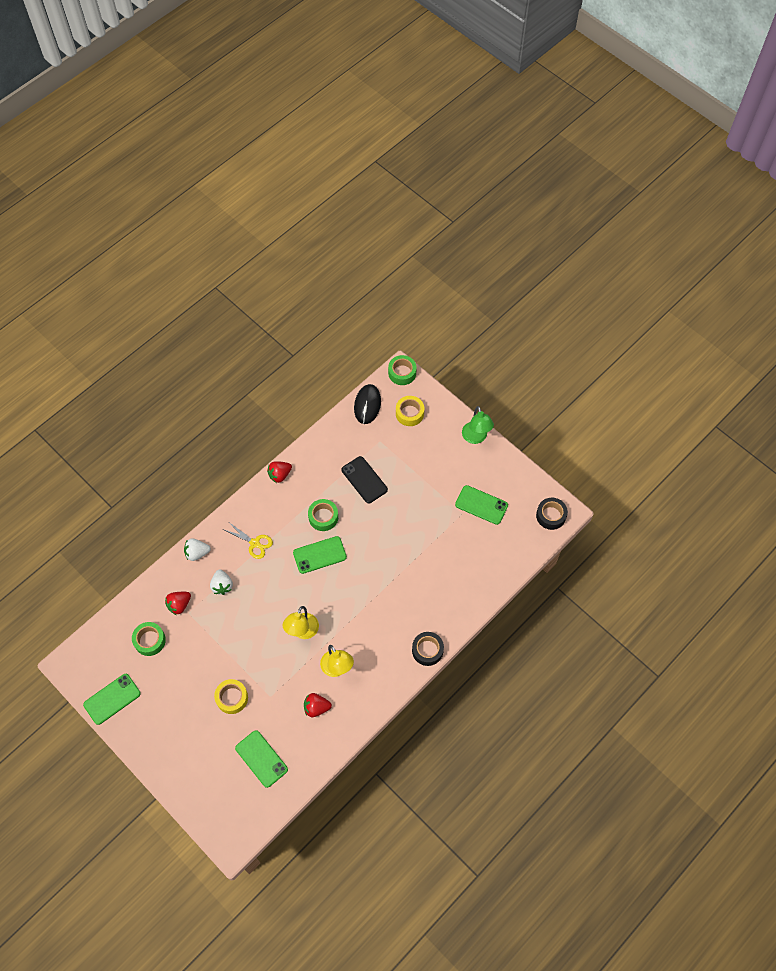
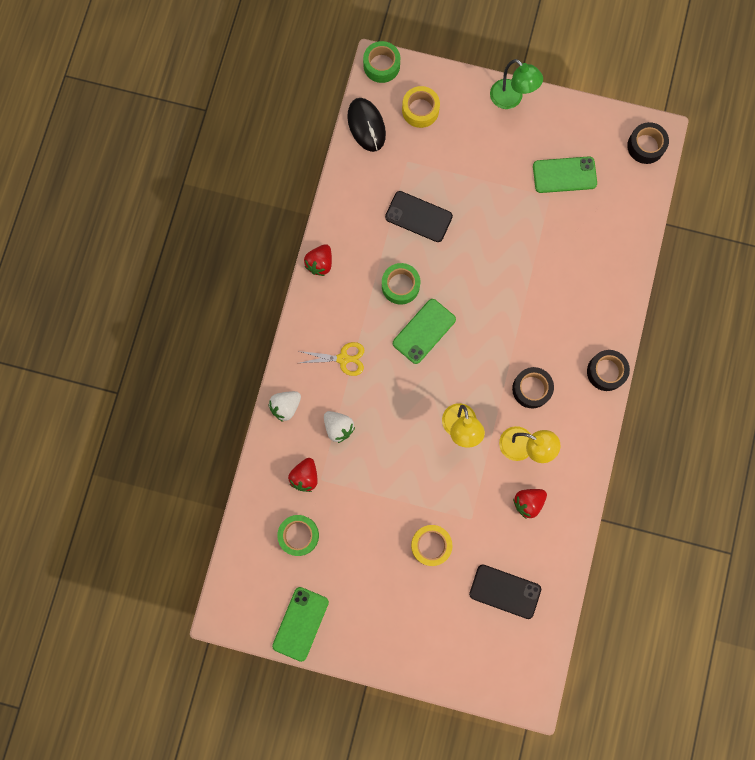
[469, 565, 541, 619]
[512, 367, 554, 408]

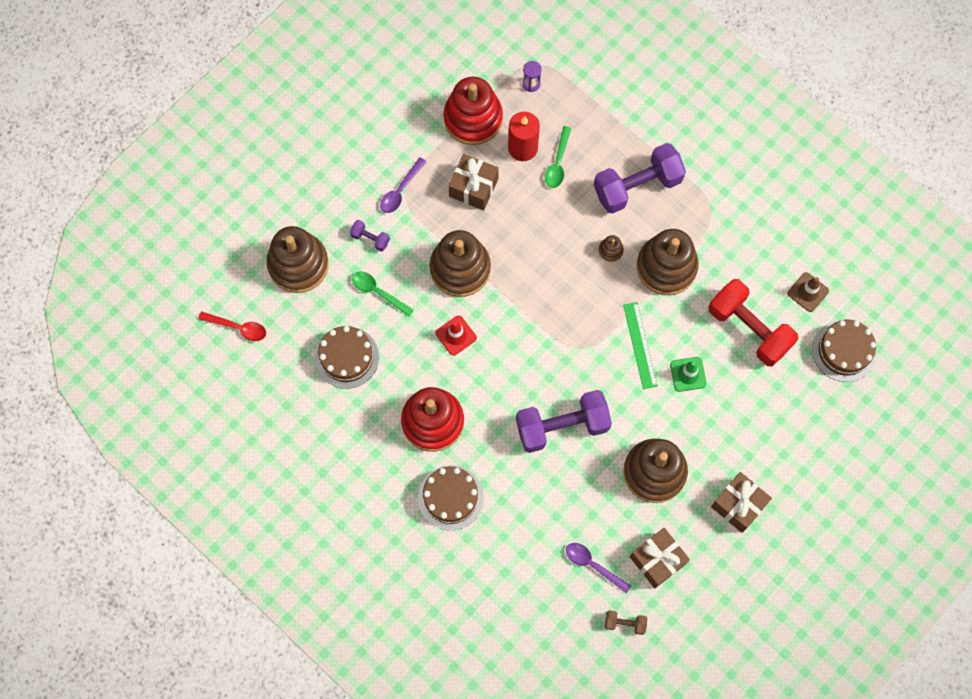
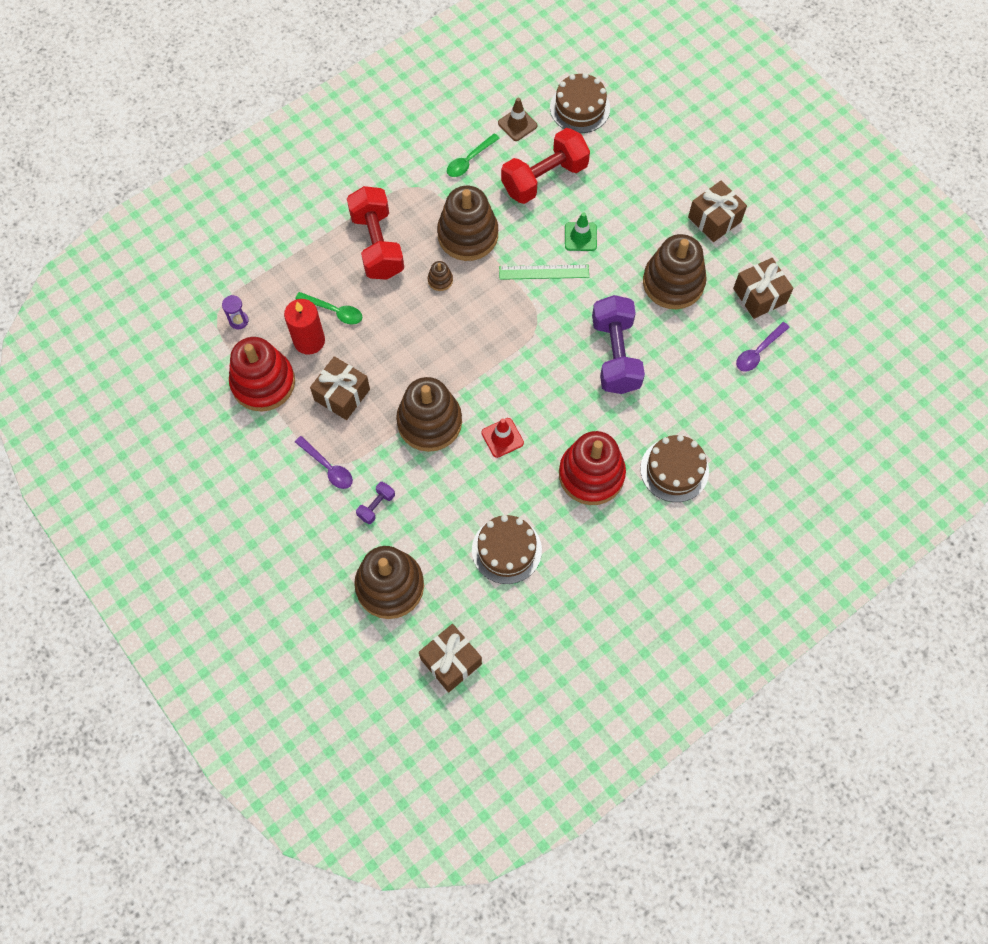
[347, 186, 404, 280]
[419, 624, 482, 692]
[447, 133, 500, 177]
[605, 610, 647, 635] (first image)

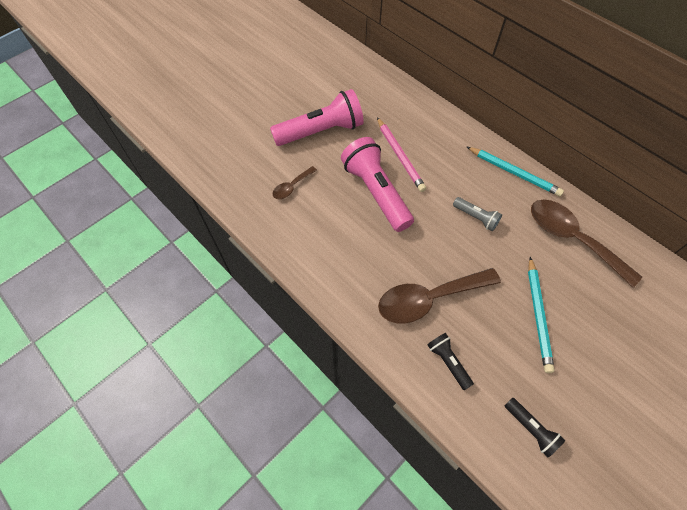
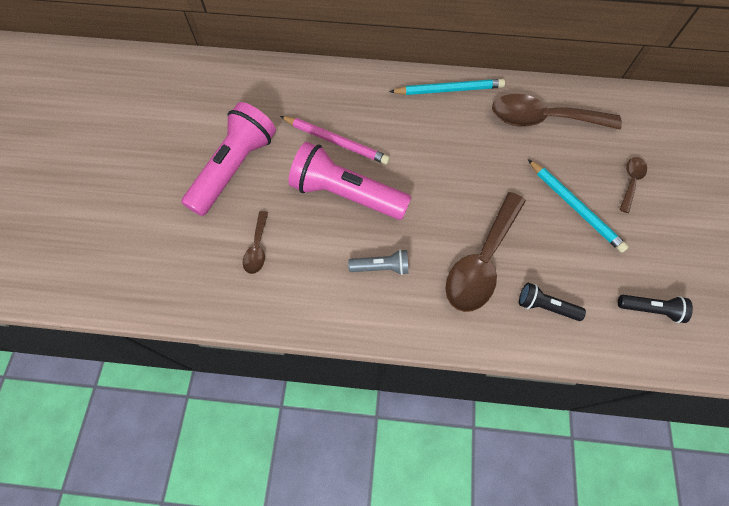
[348, 249, 409, 275]
[620, 157, 647, 213]

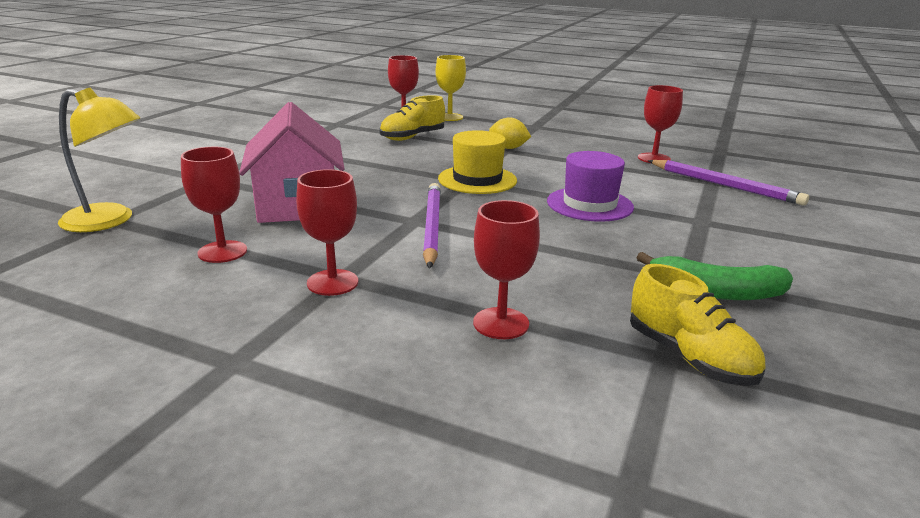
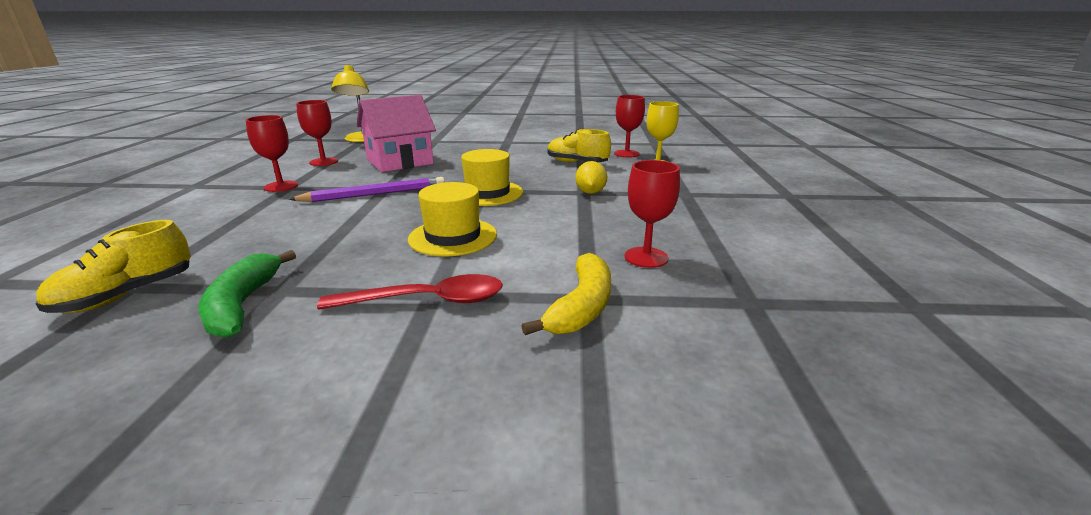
[317, 274, 503, 310]
[408, 182, 497, 256]
[521, 253, 611, 335]
[473, 200, 540, 339] (first image)

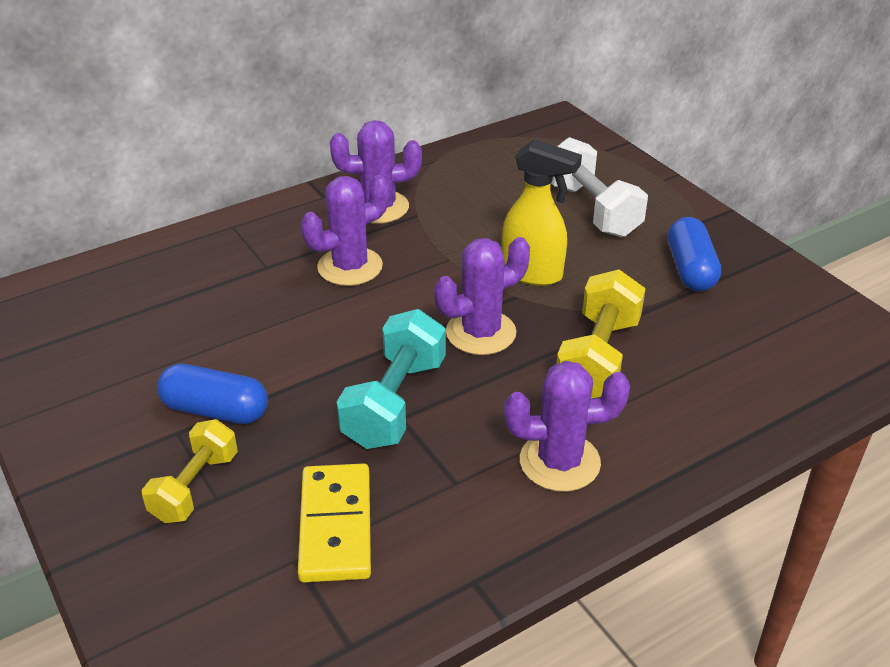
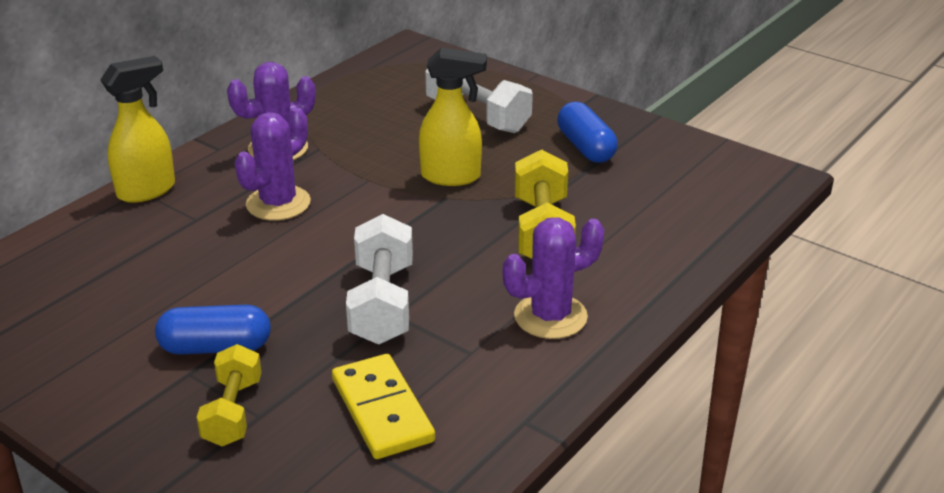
[101, 56, 175, 203]
[346, 214, 413, 345]
[434, 237, 530, 355] (first image)

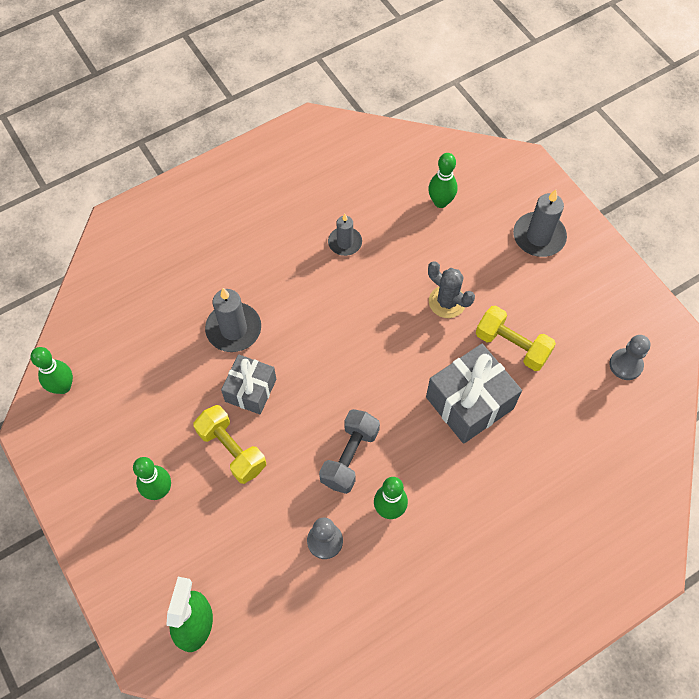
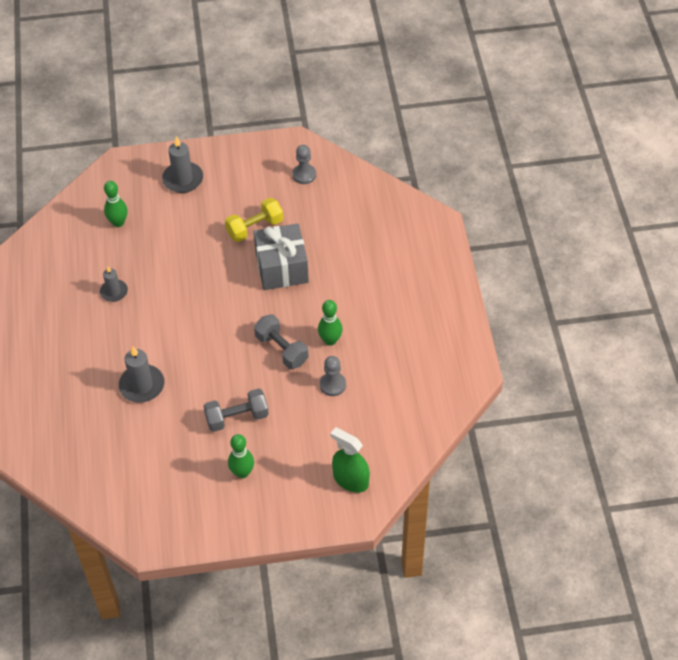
[204, 389, 269, 432]
[31, 347, 73, 394] (first image)
[221, 354, 276, 414] (first image)
[428, 261, 475, 318] (first image)

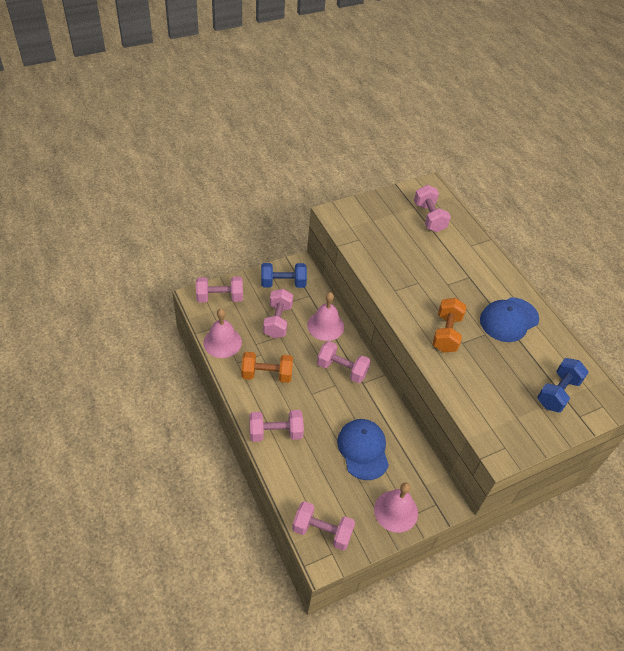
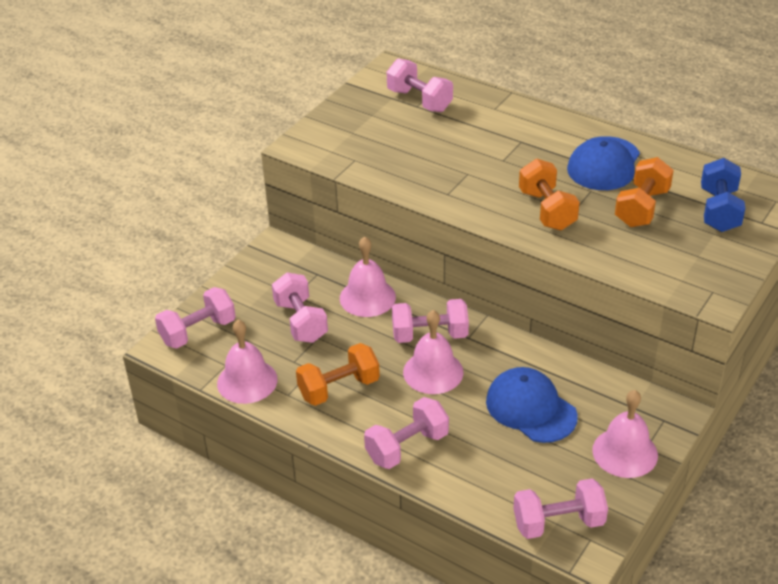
[403, 310, 464, 394]
[615, 157, 674, 227]
[261, 263, 307, 288] (first image)

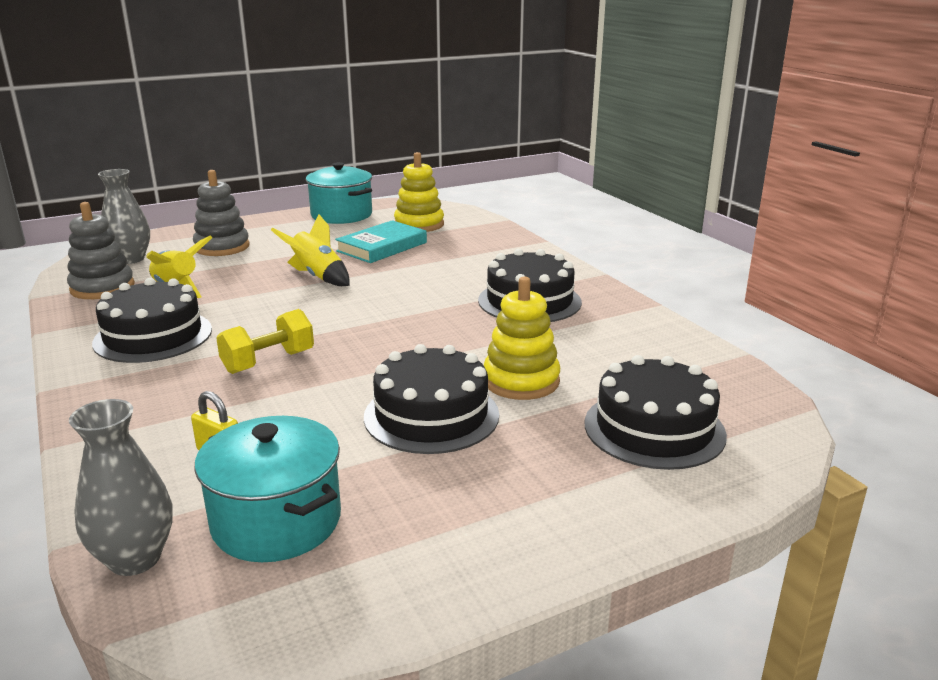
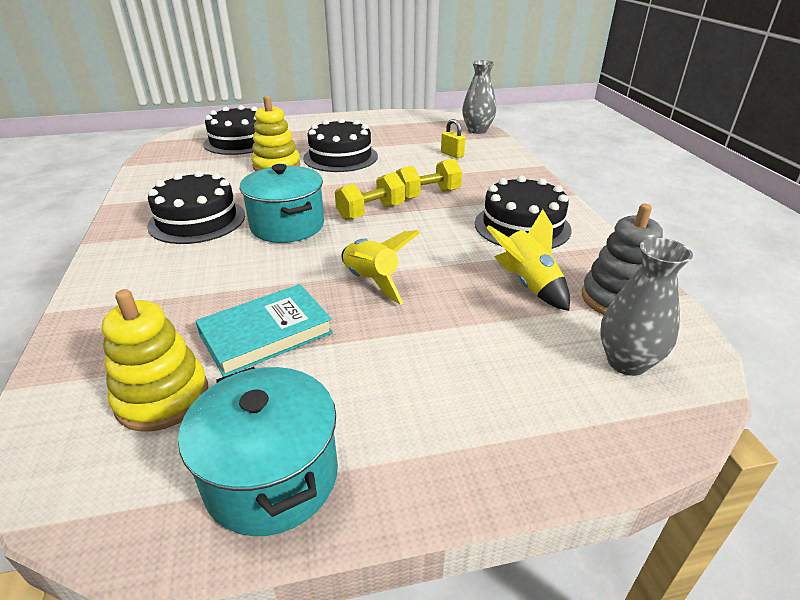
[240, 164, 324, 243]
[335, 172, 405, 220]
[193, 170, 250, 256] (first image)

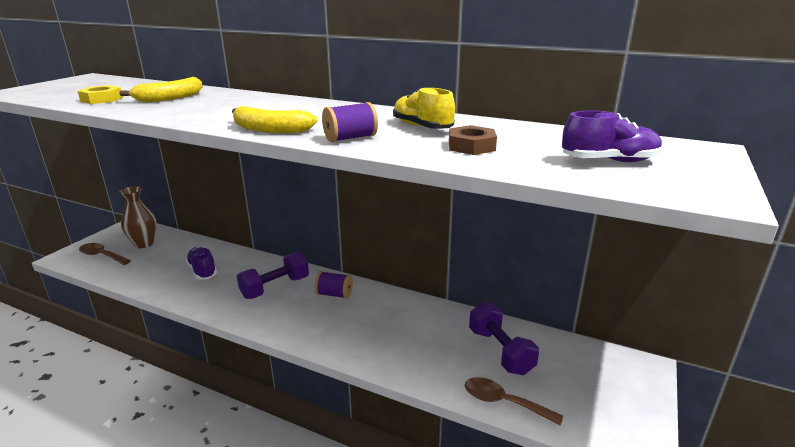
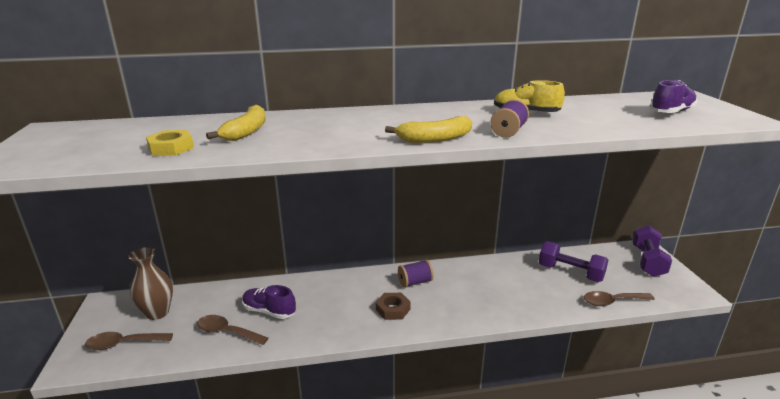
[197, 315, 269, 345]
[376, 293, 411, 320]
[632, 225, 672, 277]

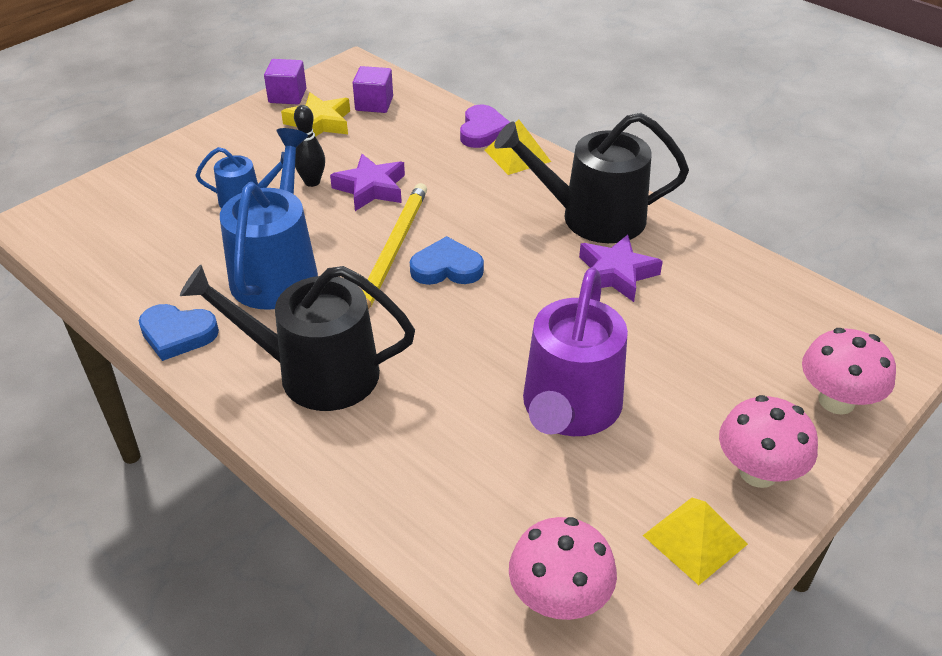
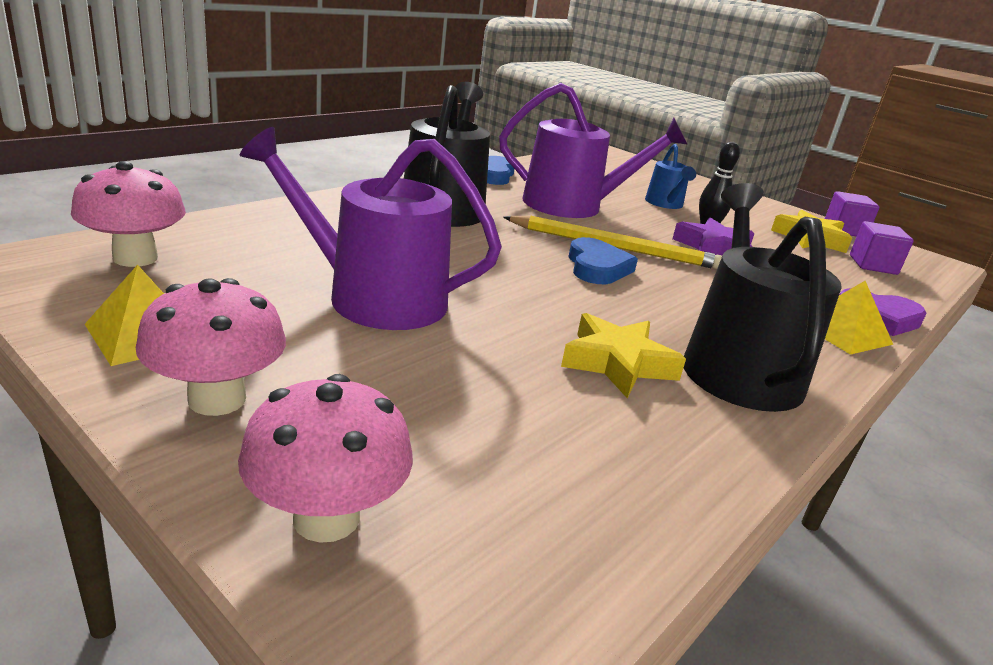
[499, 83, 688, 218]
[561, 313, 686, 398]

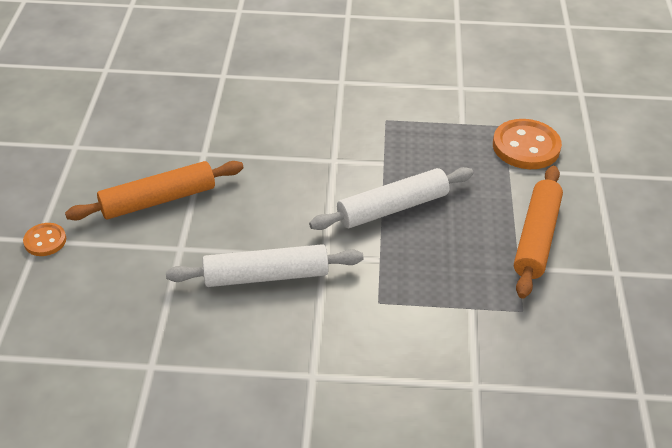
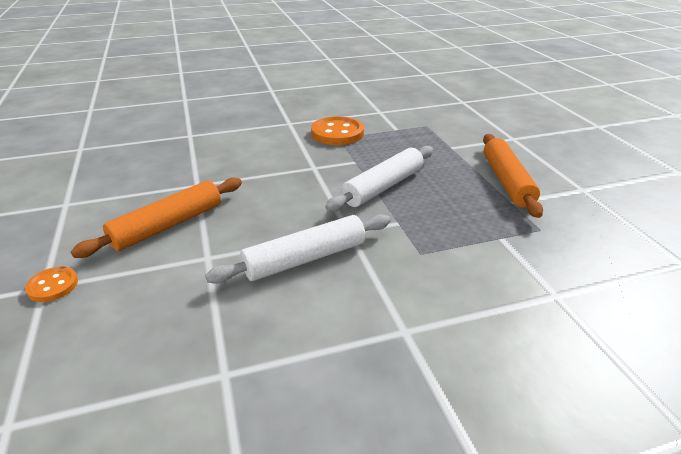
[311, 116, 364, 145]

